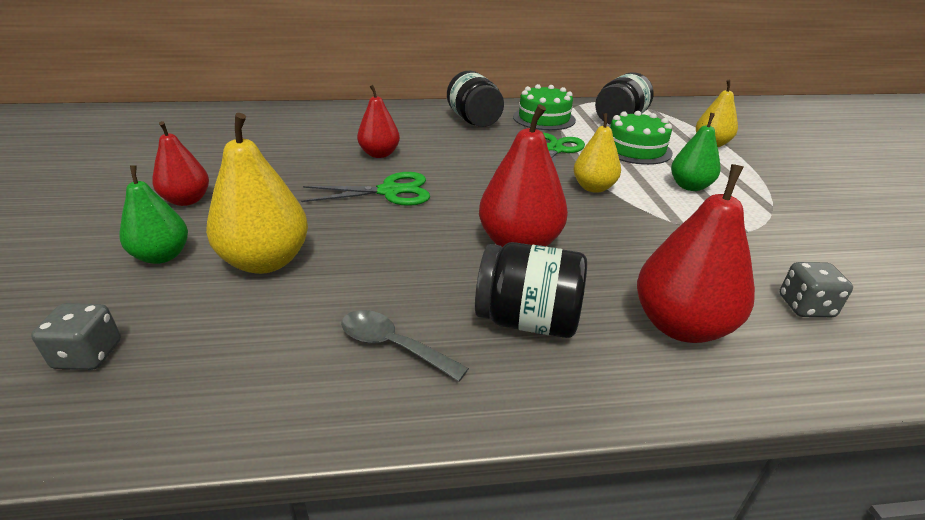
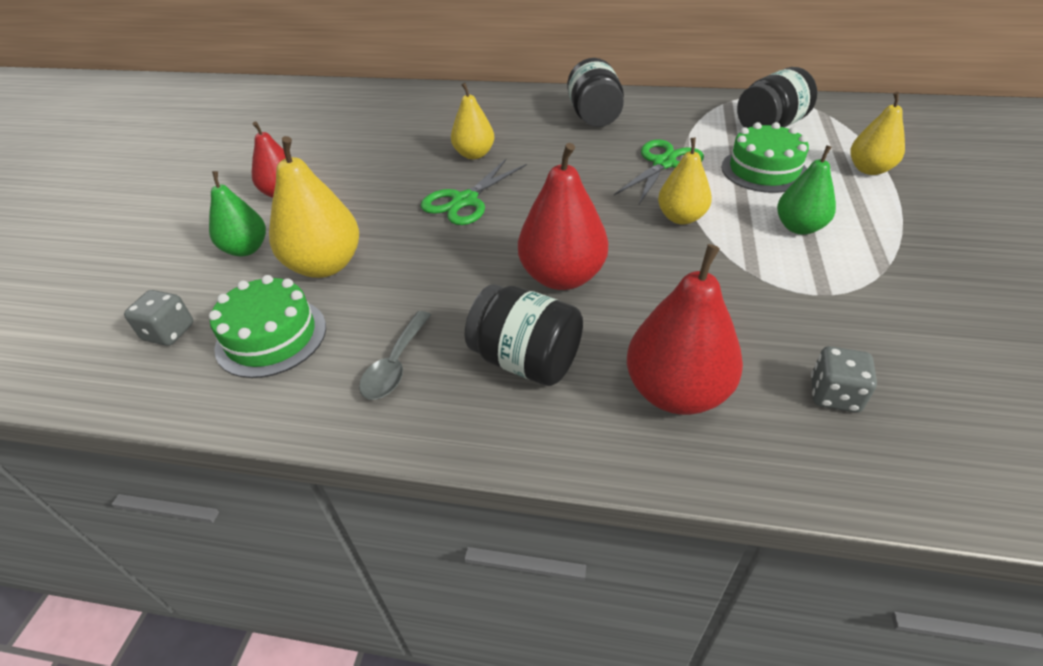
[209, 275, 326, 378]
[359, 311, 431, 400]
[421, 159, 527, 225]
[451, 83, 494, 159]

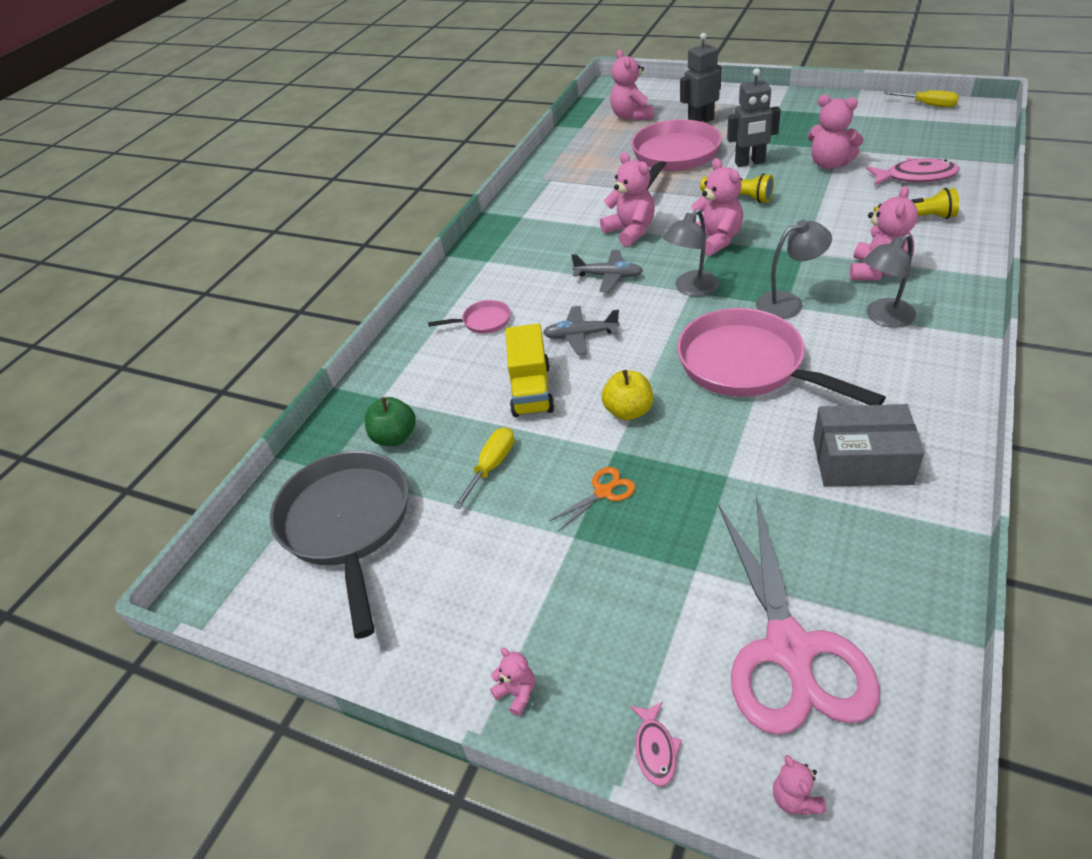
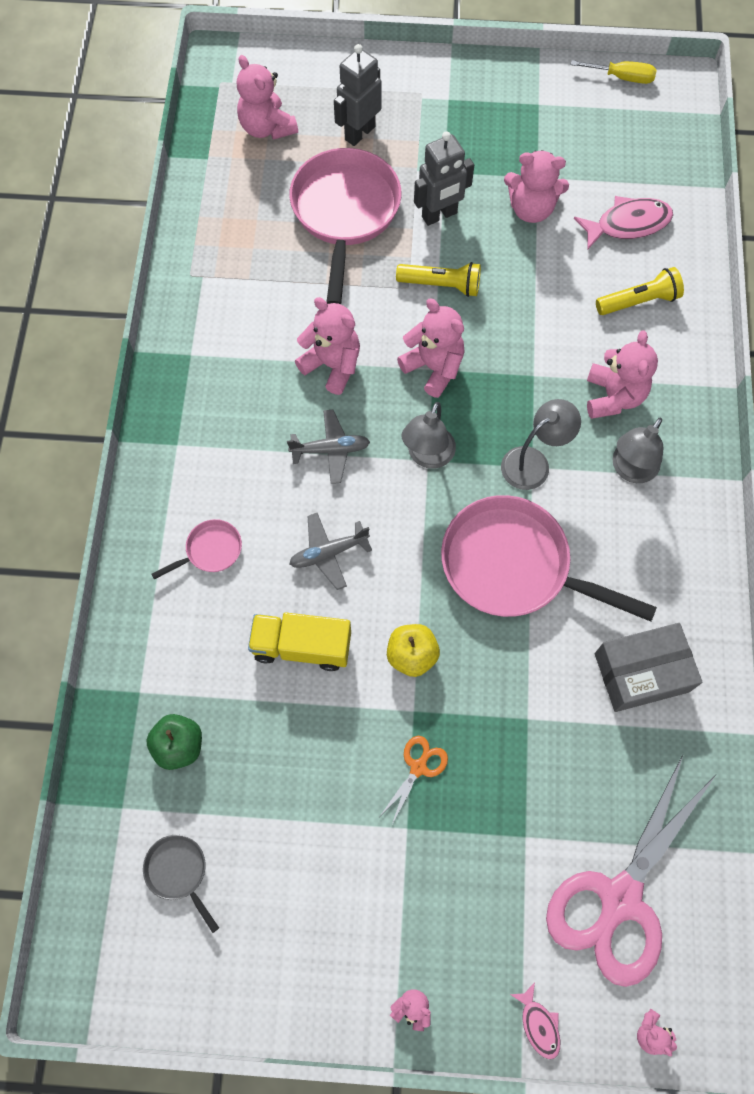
[143, 835, 219, 933]
[248, 612, 351, 671]
[546, 755, 716, 987]
[453, 427, 514, 509] (first image)

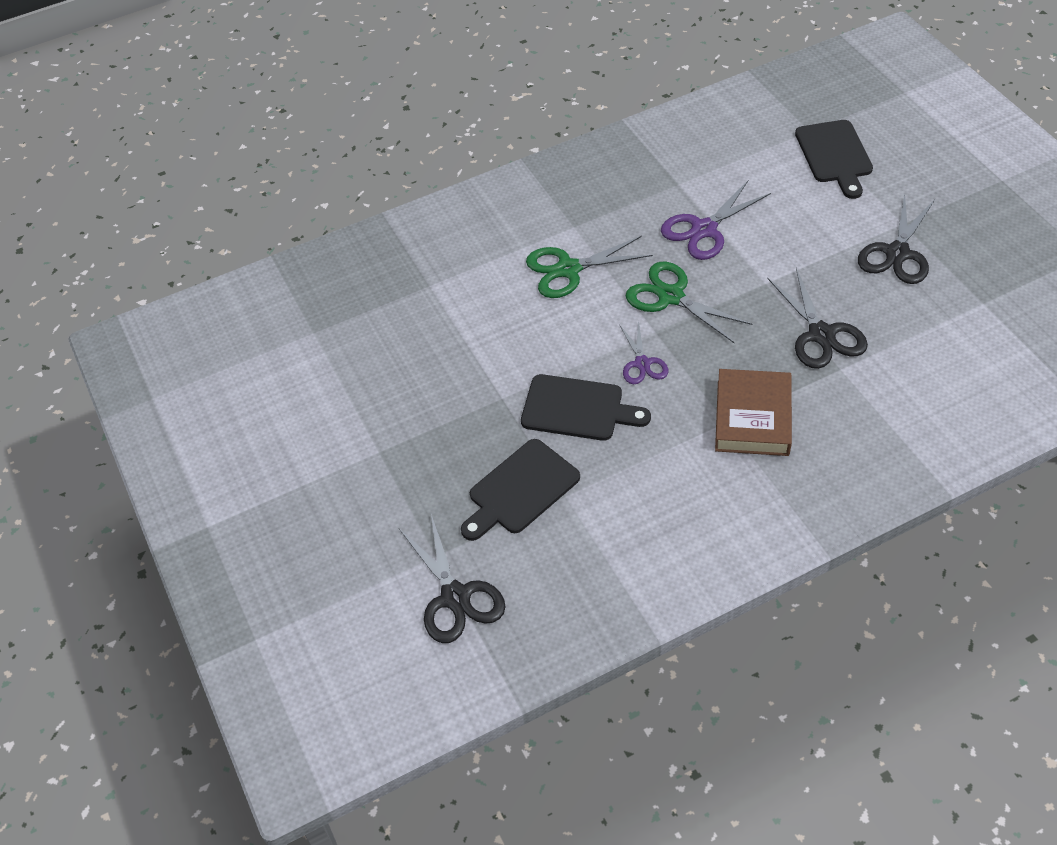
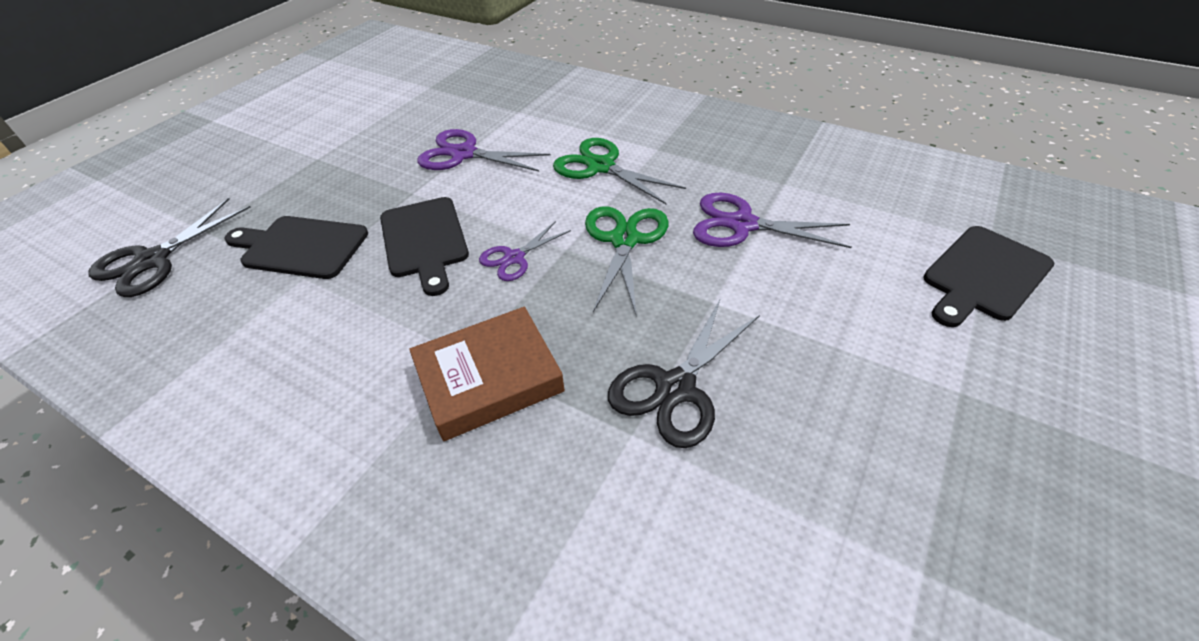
[417, 129, 550, 172]
[858, 194, 935, 284] (first image)

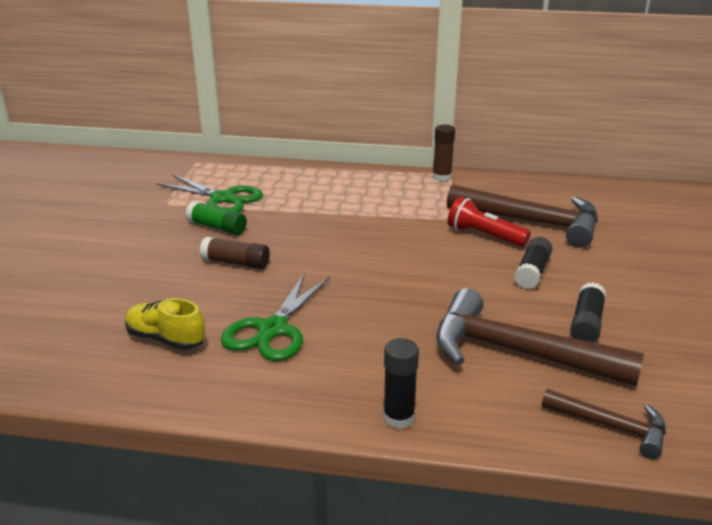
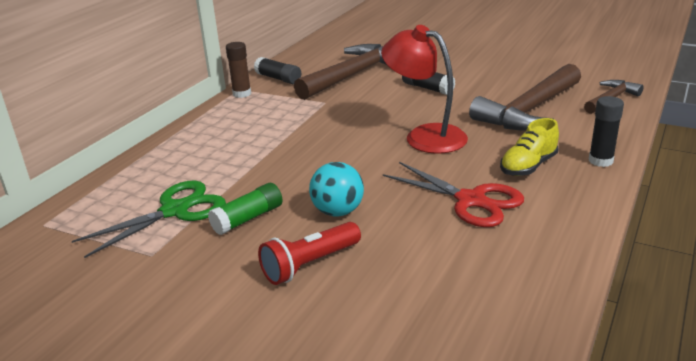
[254, 57, 301, 84]
[258, 222, 361, 285]
[309, 162, 364, 217]
[381, 25, 468, 154]
[383, 162, 524, 227]
[500, 118, 559, 176]

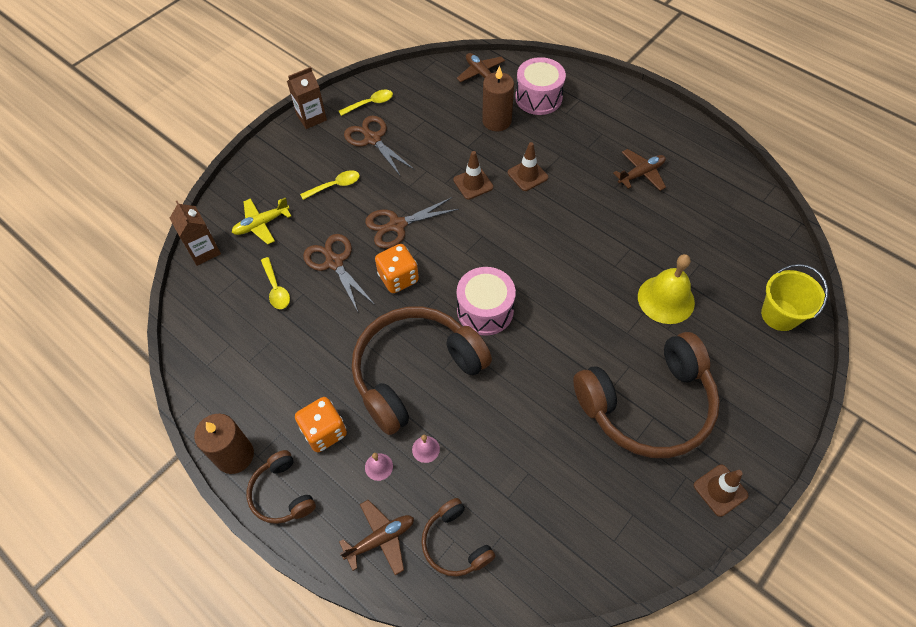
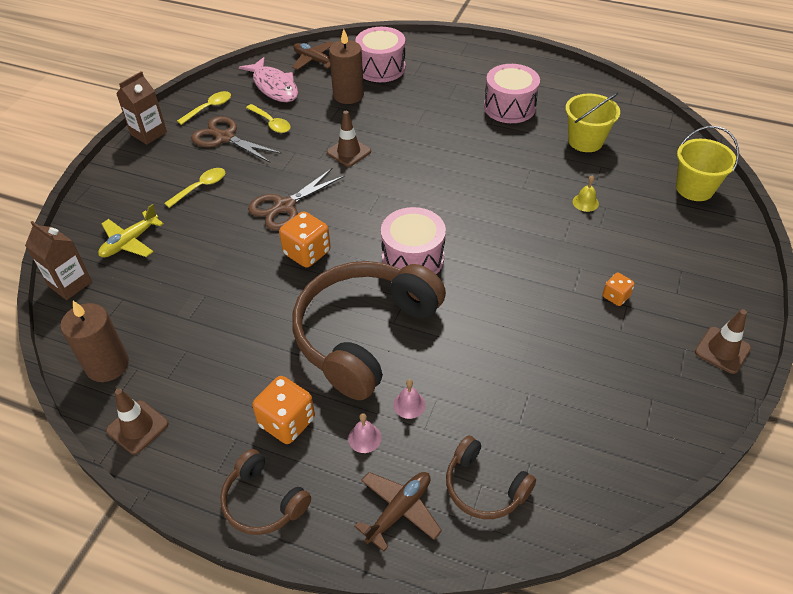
[60, 301, 129, 382]
[106, 388, 169, 454]
[239, 57, 298, 102]
[246, 104, 291, 133]
[484, 64, 540, 123]
[565, 92, 620, 152]
[573, 175, 599, 212]
[602, 273, 635, 306]
[303, 234, 375, 312] (first image)

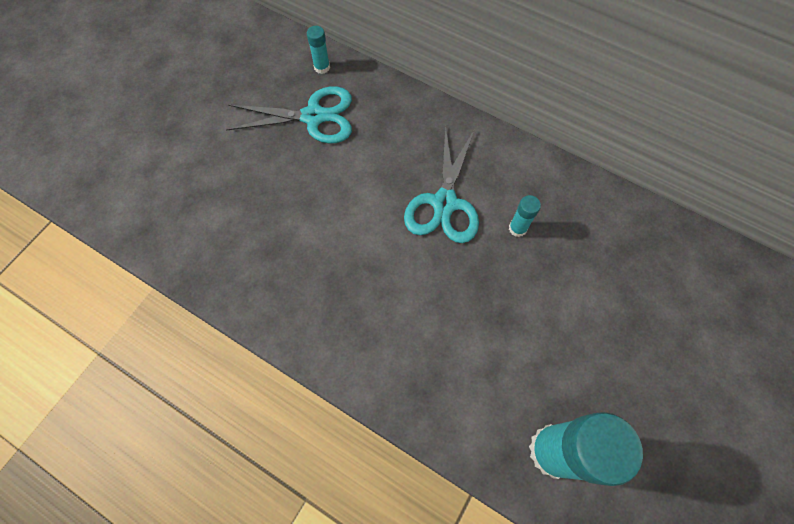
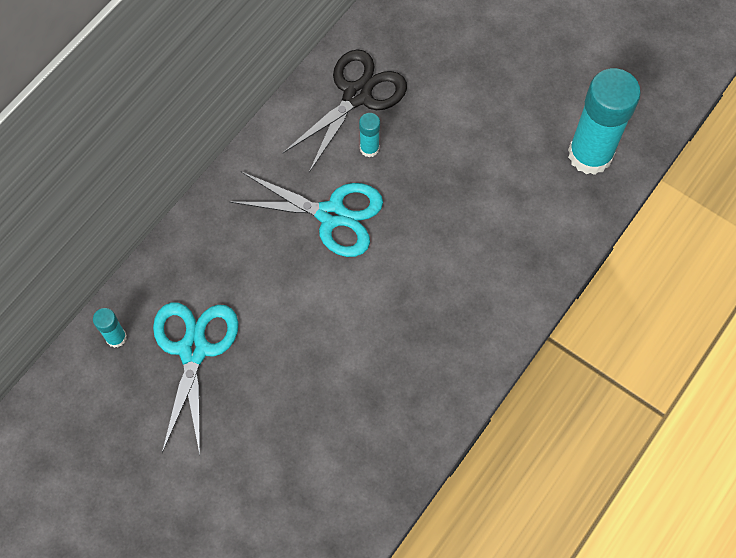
[283, 49, 407, 172]

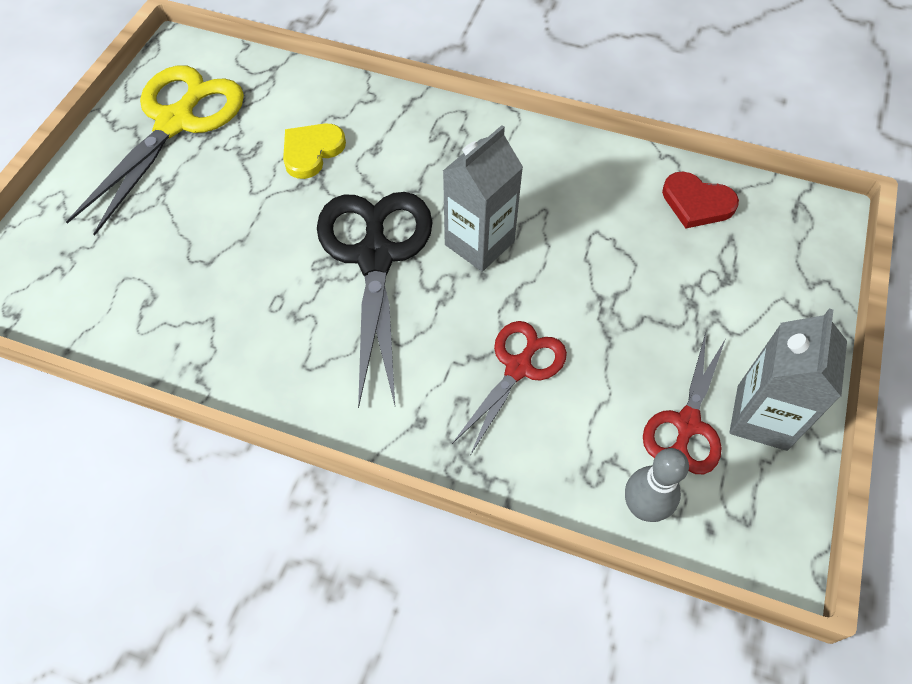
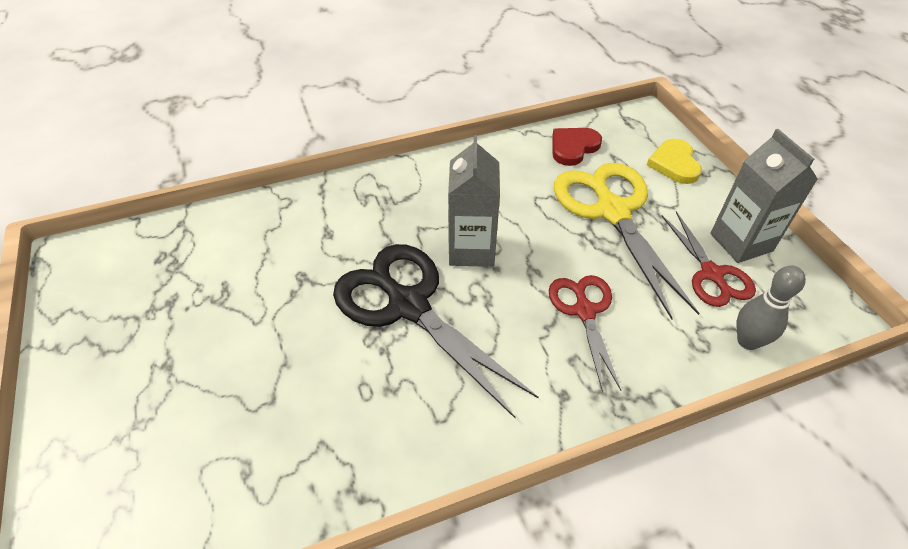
[552, 128, 602, 166]
[554, 163, 699, 320]
[647, 139, 702, 184]

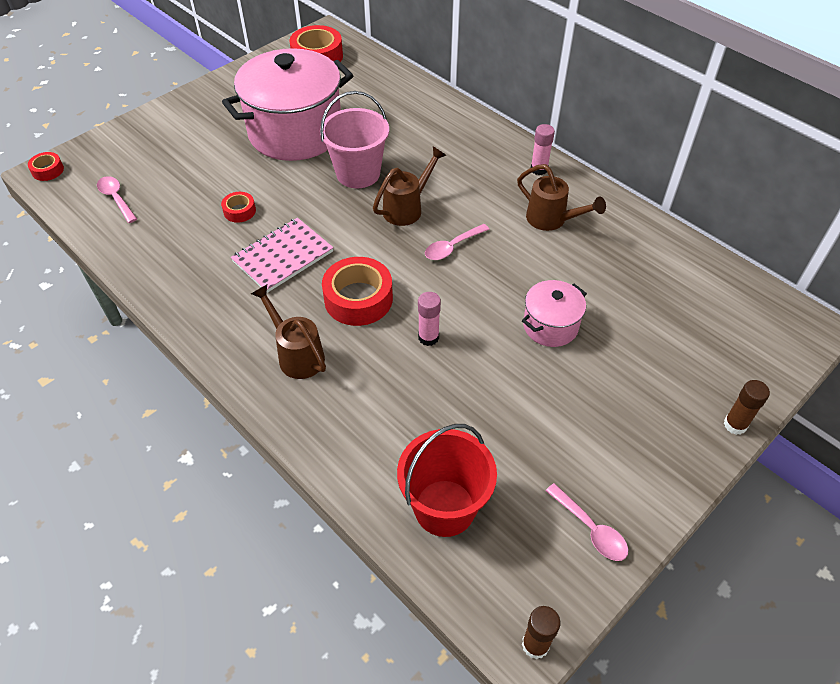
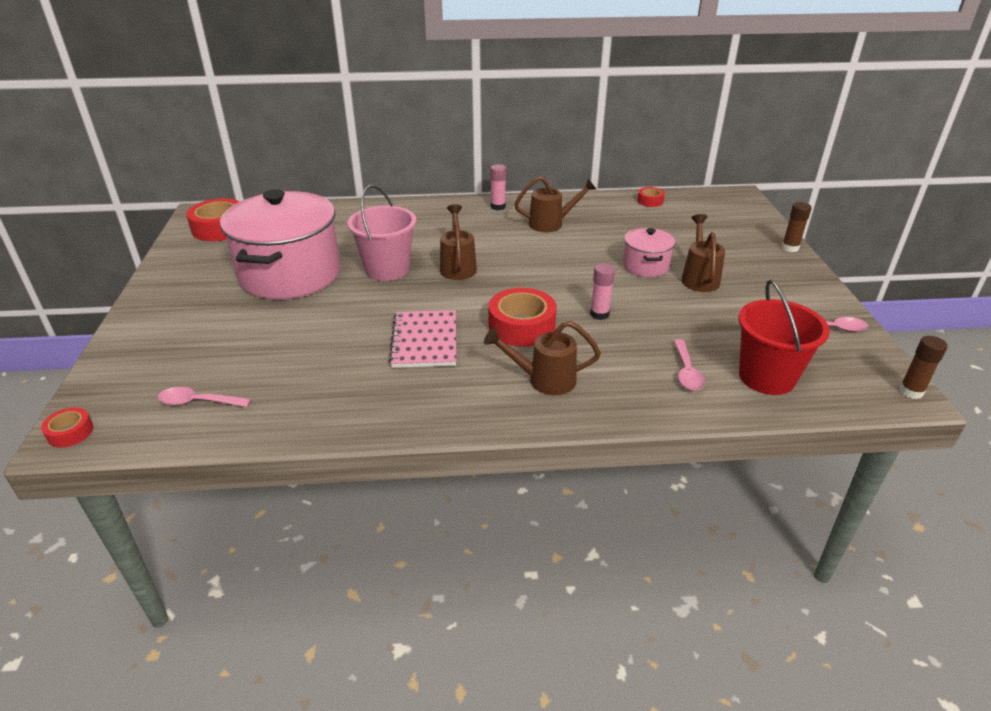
[637, 187, 665, 207]
[674, 339, 705, 391]
[681, 214, 725, 292]

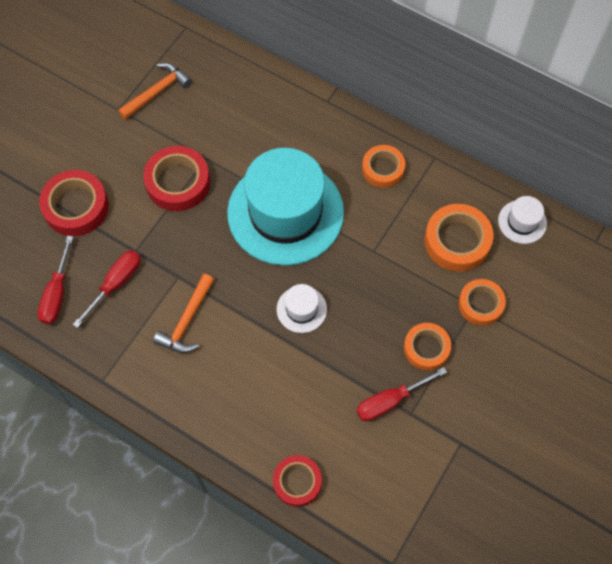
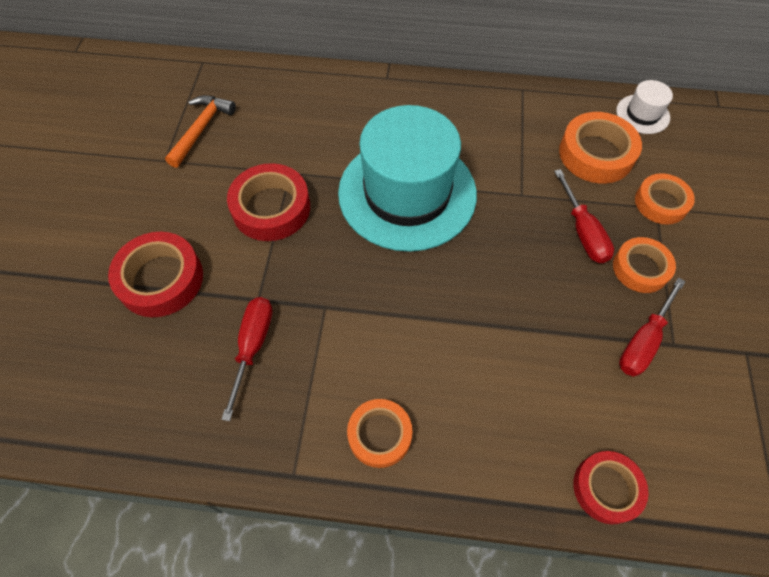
[347, 399, 412, 468]
[554, 169, 614, 263]
[153, 274, 214, 353] (first image)
[277, 284, 327, 333] (first image)

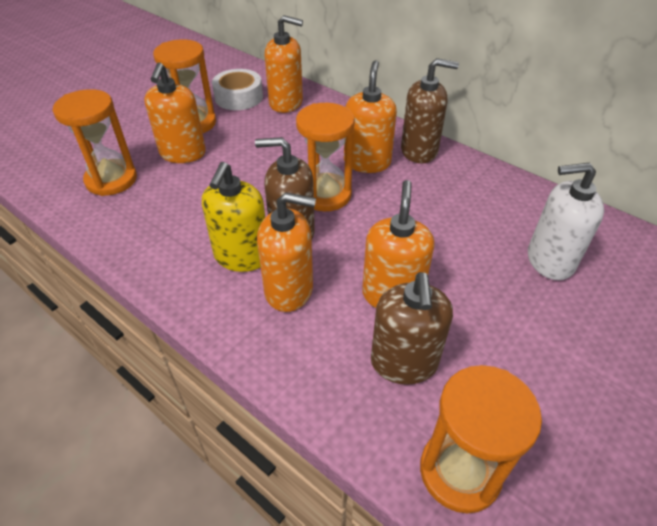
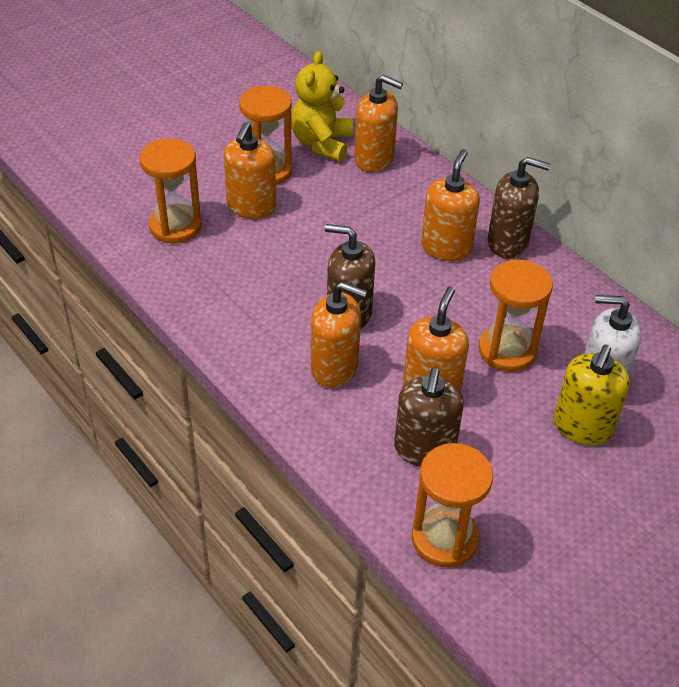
[291, 51, 353, 162]
[479, 260, 553, 372]
[554, 344, 630, 445]

